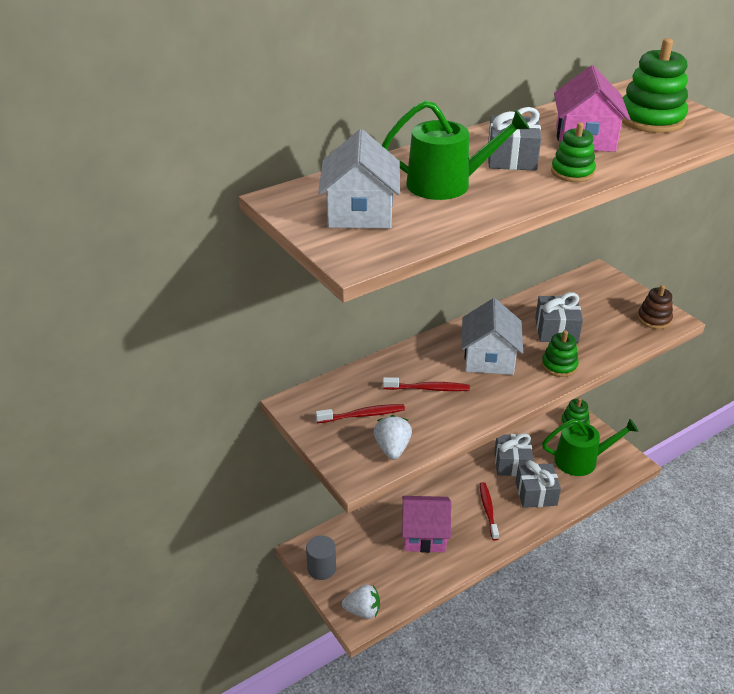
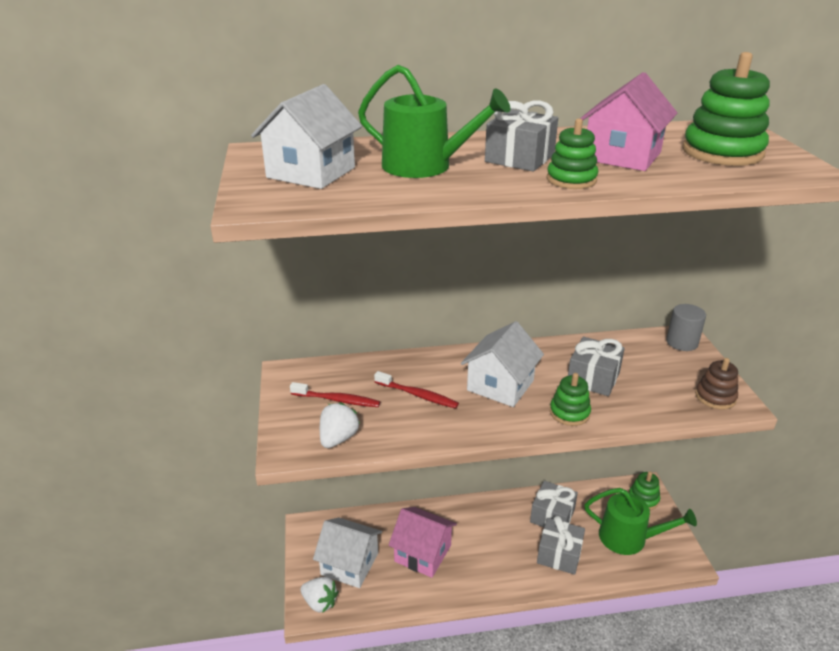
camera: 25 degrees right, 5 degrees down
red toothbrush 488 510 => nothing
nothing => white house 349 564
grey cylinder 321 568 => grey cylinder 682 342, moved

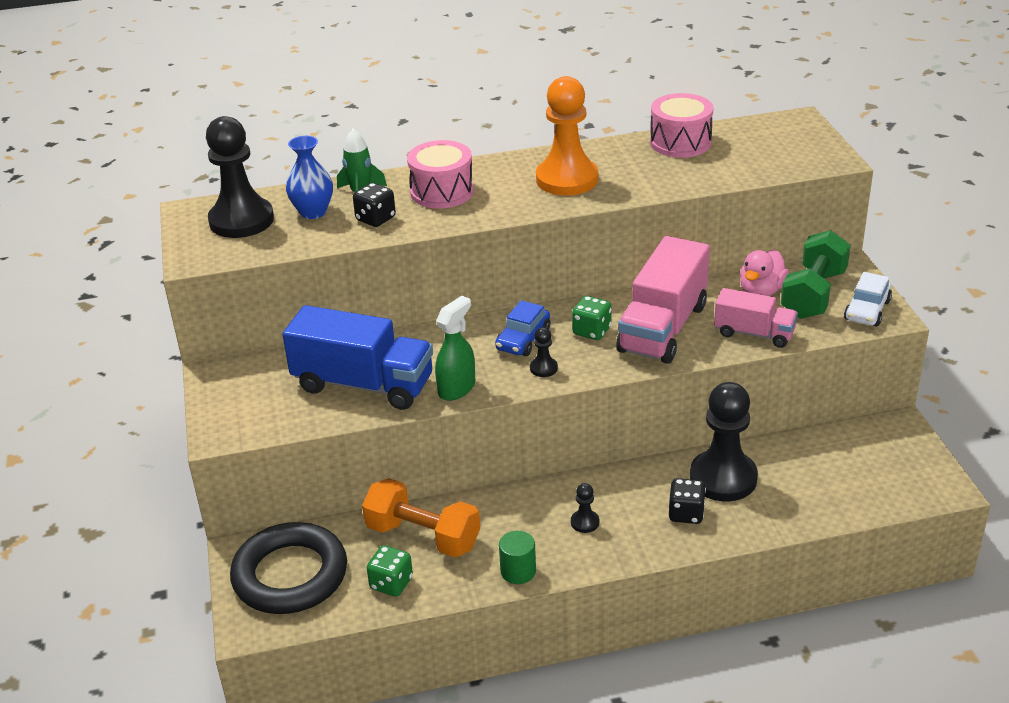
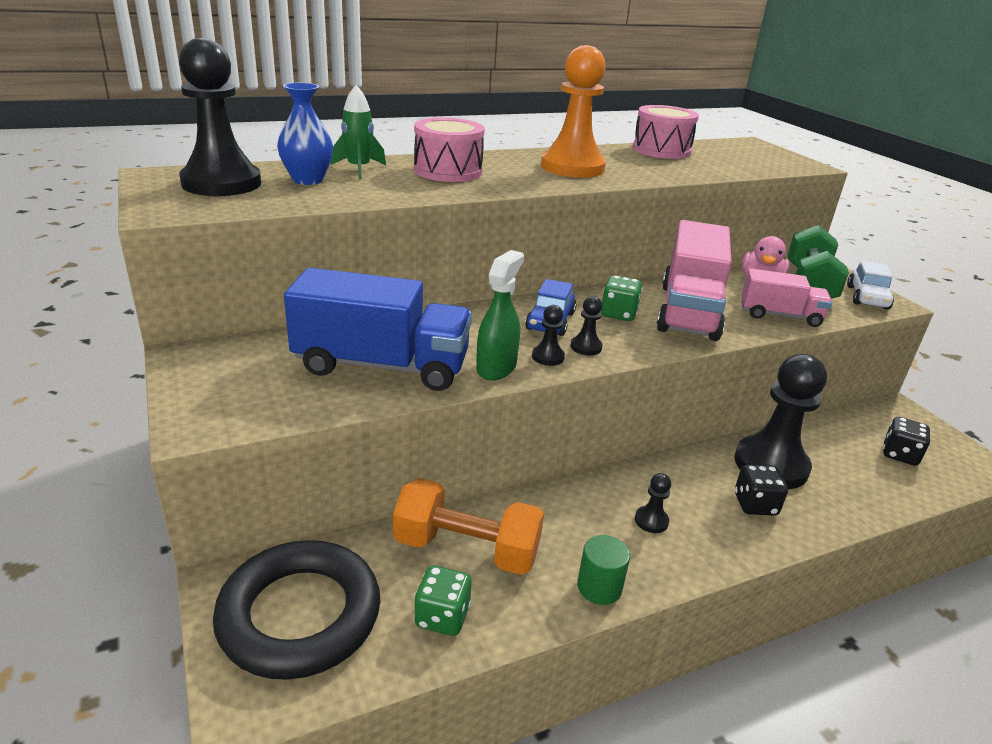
camera: 15 degrees left, 5 degrees down
nothing => black pawn 548 357
black dice 375 219 => black dice 899 454, moved

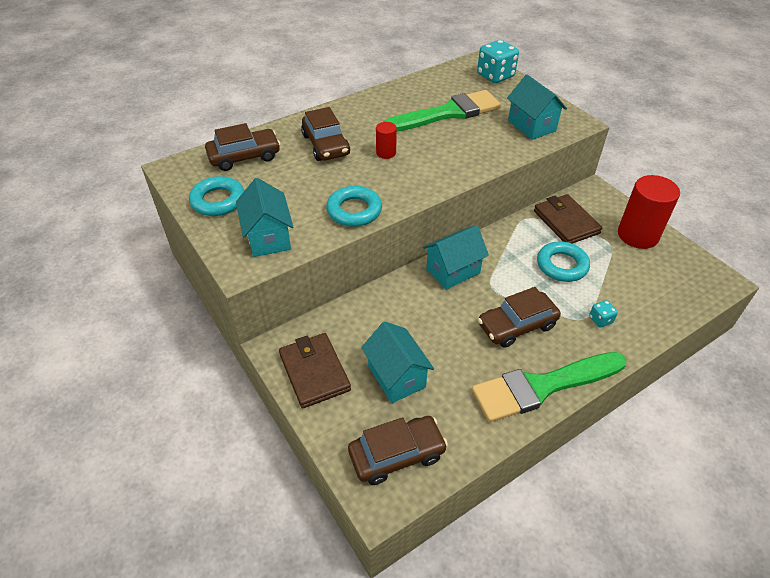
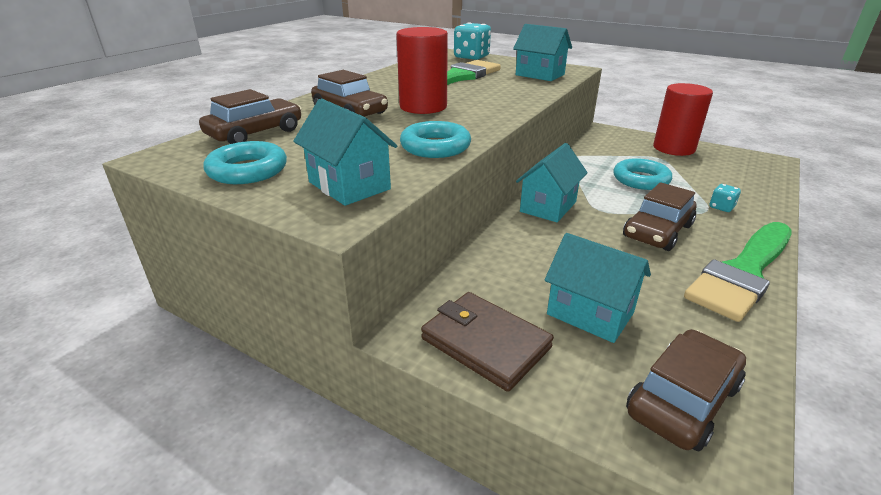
camera: 25 degrees left, 15 degrees down
brown wallet 566 222 => nothing
red cylinder 386 153 => red cylinder 423 107, x2.03

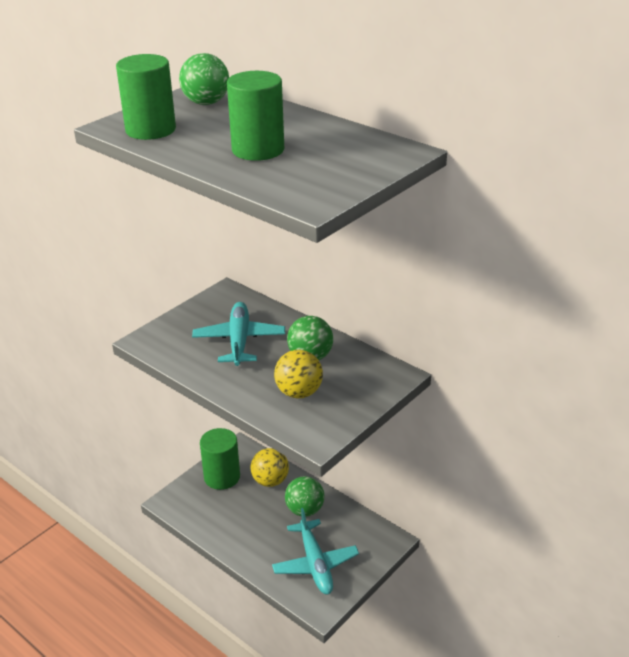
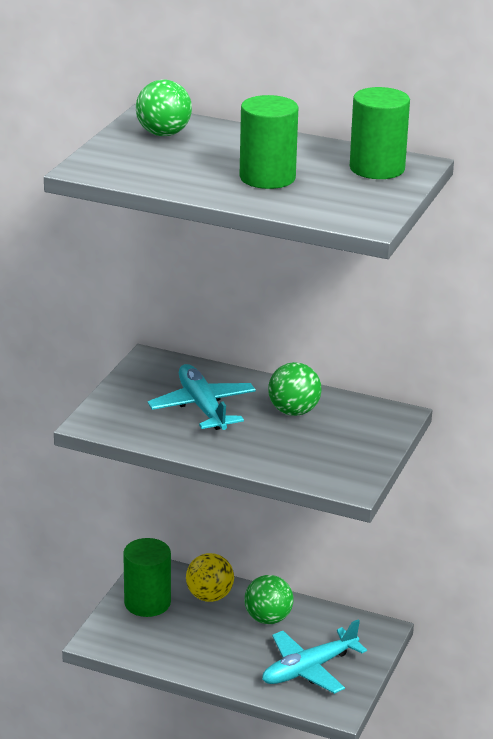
camera: 20 degrees left, 5 degrees down
yellow ball 299 392 => nothing
green cylinder 150 130 => green cylinder 377 168, moved
turquoise plane 315 563 => turquoise plane 309 669, 90 degrees clockwise

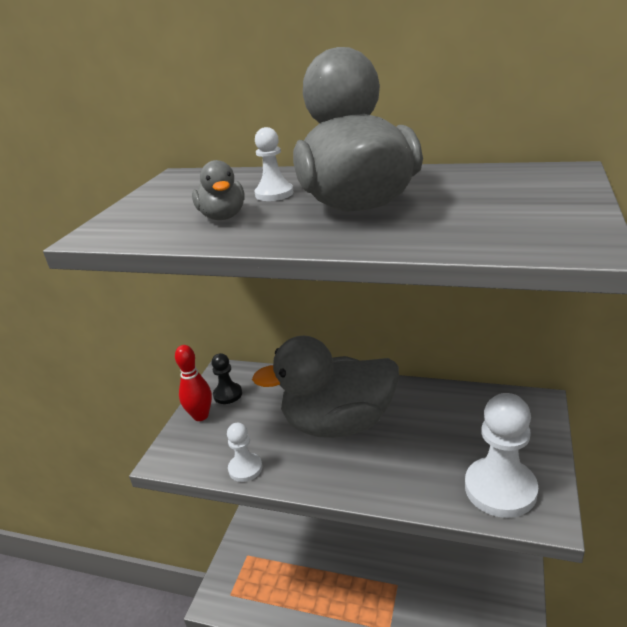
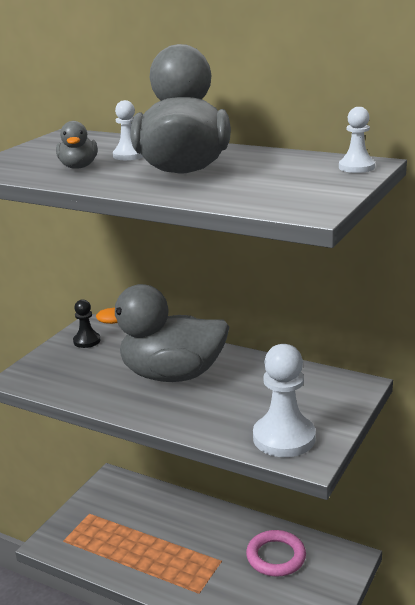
camera: 10 degrees right, 5 degrees down
red bowling pin 201 416 => nothing
nothing => pink ring 276 557
white pawn 245 468 => white pawn 356 167, moved

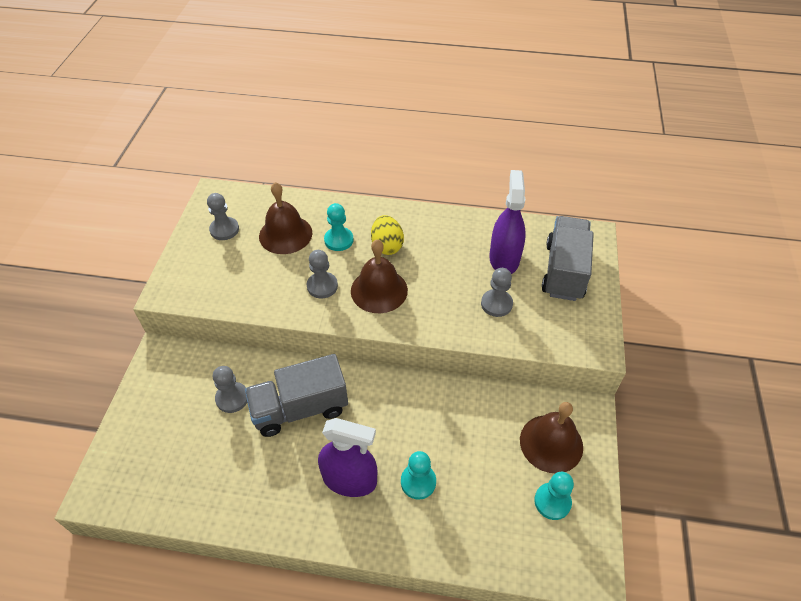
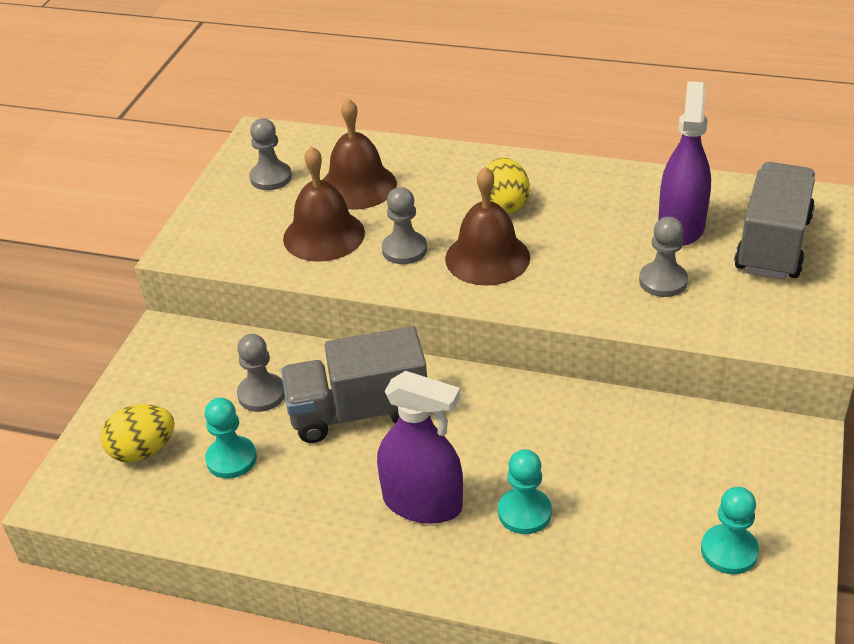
camera: 10 degrees right, 10 degrees down
nothing => yellow egg 143 451
turquoise pawn 339 240 => turquoise pawn 231 459, moved
brown bell 551 443 => brown bell 324 235, moved

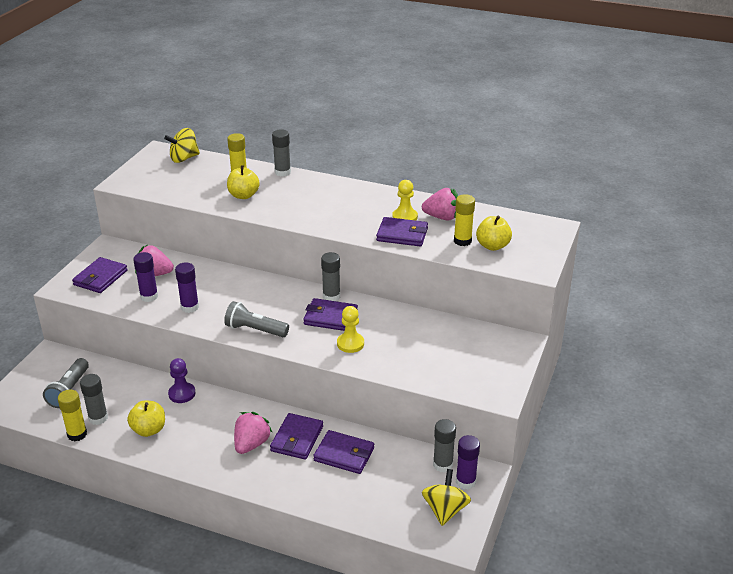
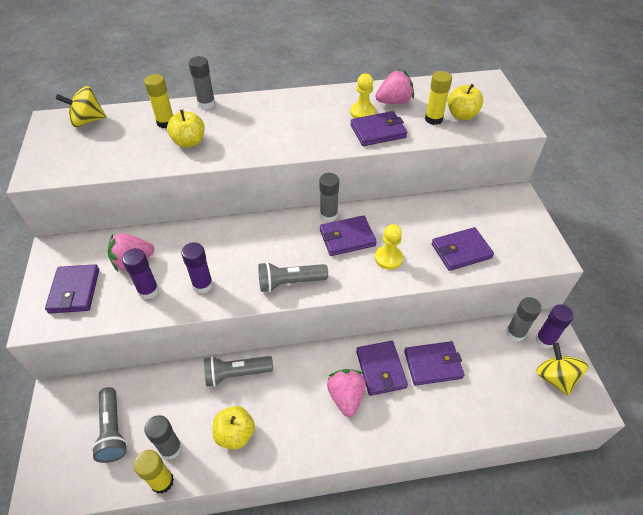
camera: 30 degrees left, 15 degrees up
nothing => purple wallet 461 251
purple pawn 182 394 => grey flashlight 236 374
yellow spinning top 184 158 => yellow spinning top 87 121, 45 degrees clockwise

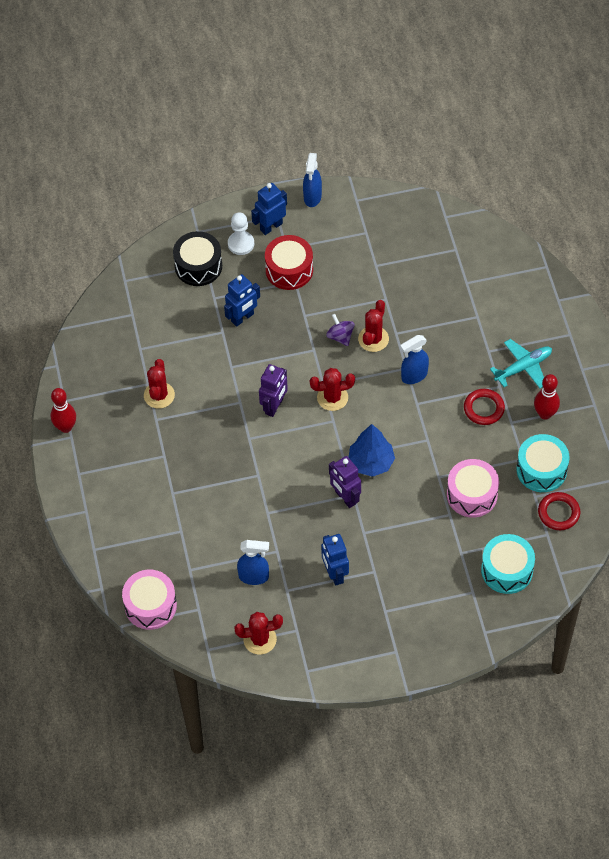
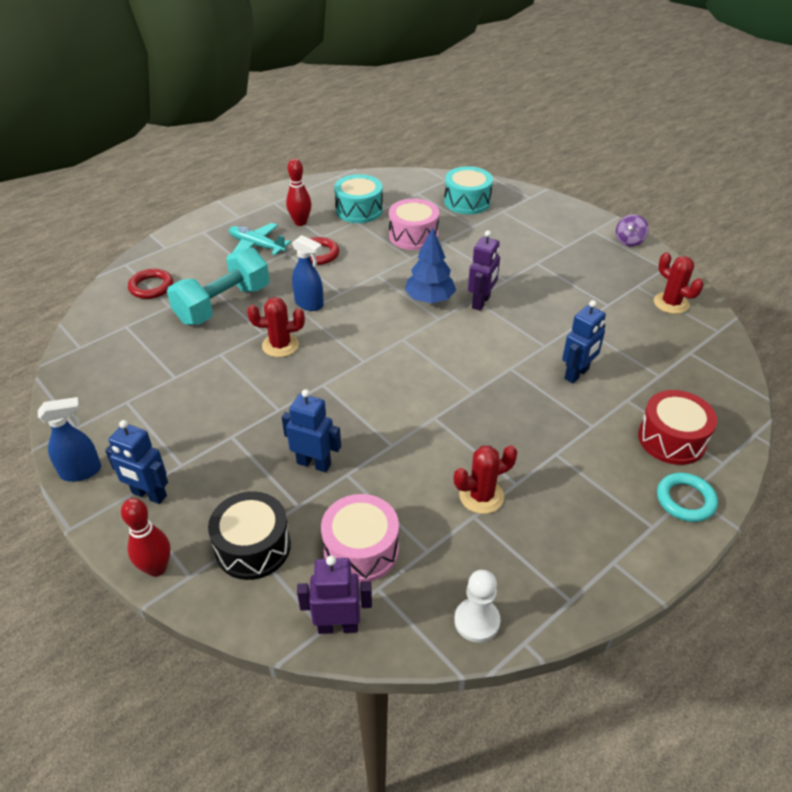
camera: 120 degrees left, 15 degrees down
blue spray bottle 254 577 => nothing
red cactus 332 398 => nothing
nothing => turquoise dumbbell 223 304
nothing => turquoise ring 685 500
red bowling pin 65 427 => red bowling pin 157 568, moved
pink drum 150 605 => pink drum 361 549, moved
white pawn 241 244 => white pawn 477 621, moved
purple robot 274 406 => purple robot 338 626, moved
red drum 289 270 => red drum 671 439, moved
blue robot 335 574 => blue robot 577 374, moved
purple spinning top 340 336 => purple spinning top 629 241, moved
red ring 558 513 => red ring 151 287, moved

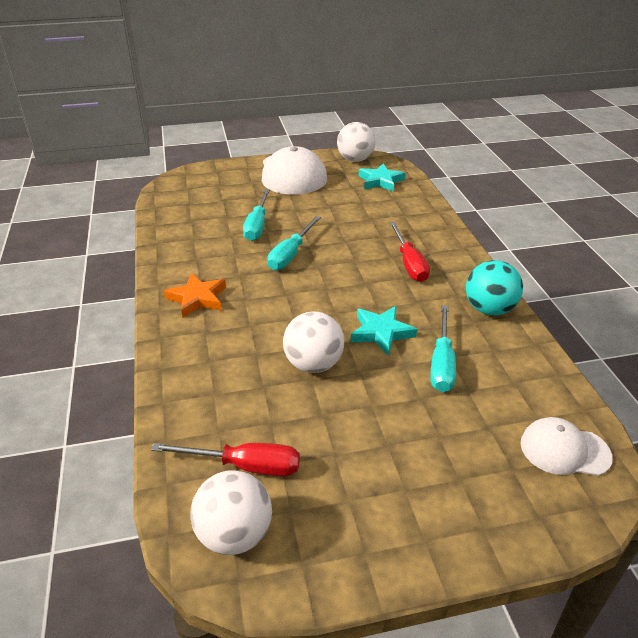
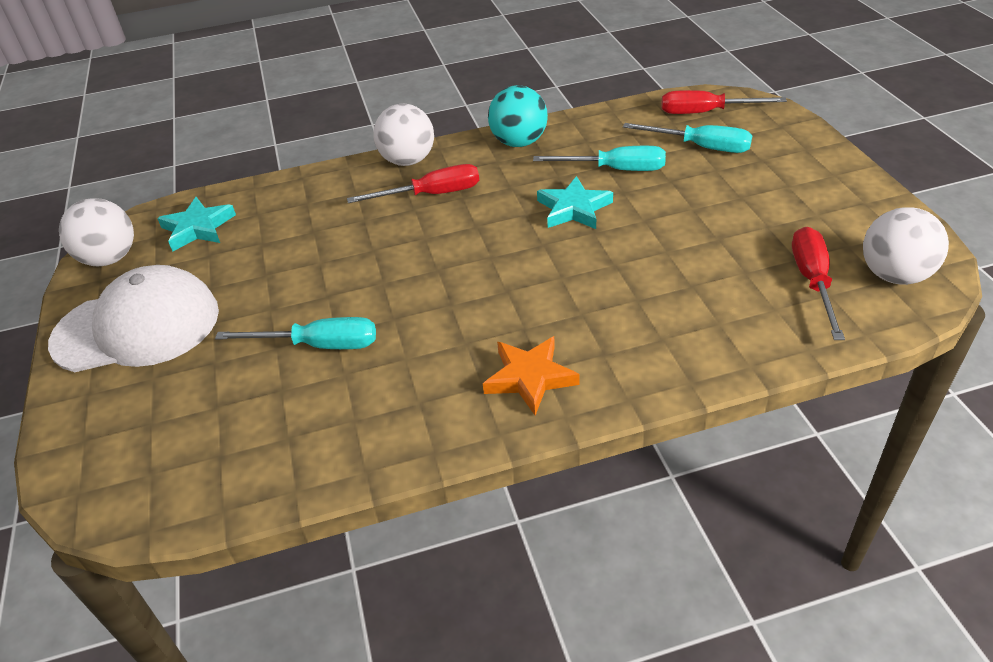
camera: 90 degrees left, 5 degrees up
turquoise screwdriver 290 254 => turquoise screwdriver 701 147, moved
white ball 313 364 => white ball 408 161, moved
white cap 564 450 => red screwdriver 705 112

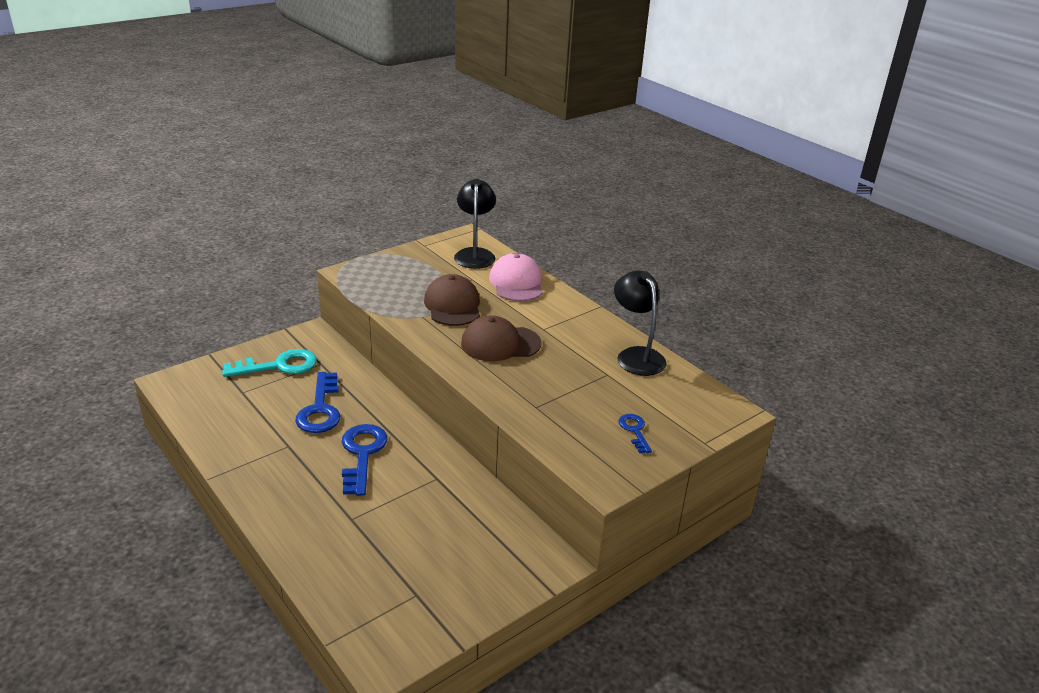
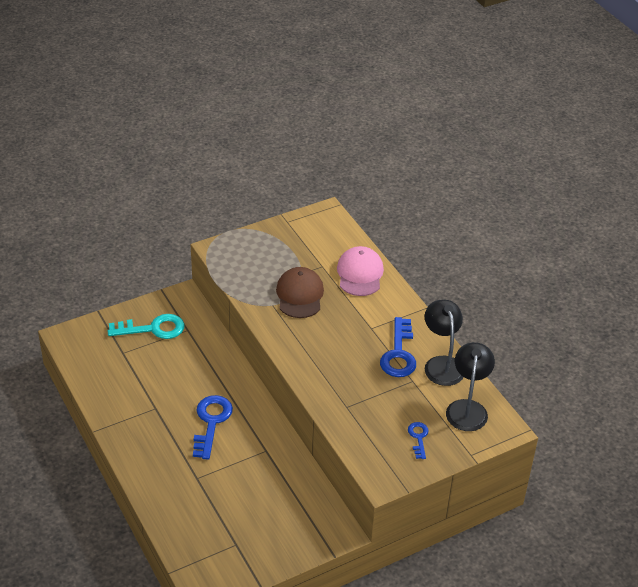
camera: 10 degrees right, 10 degrees up
brown cap 500 343 => nothing
blue key 320 409 => blue key 399 354, moved
black lamp 475 254 => black lamp 467 408, moved

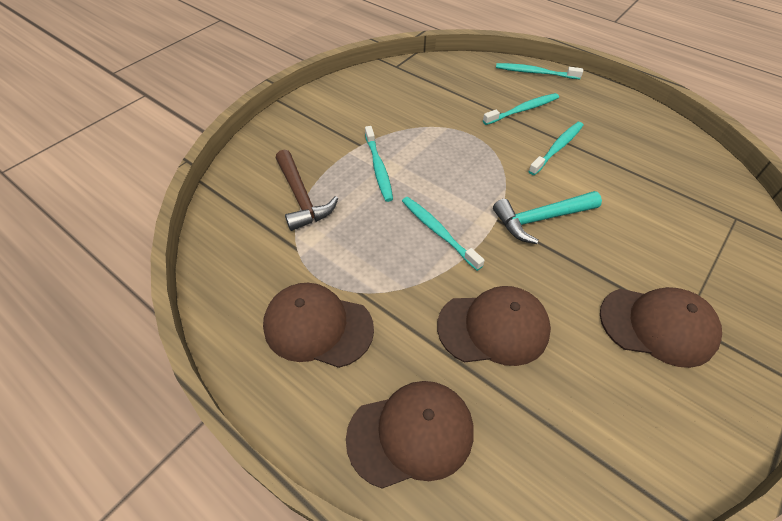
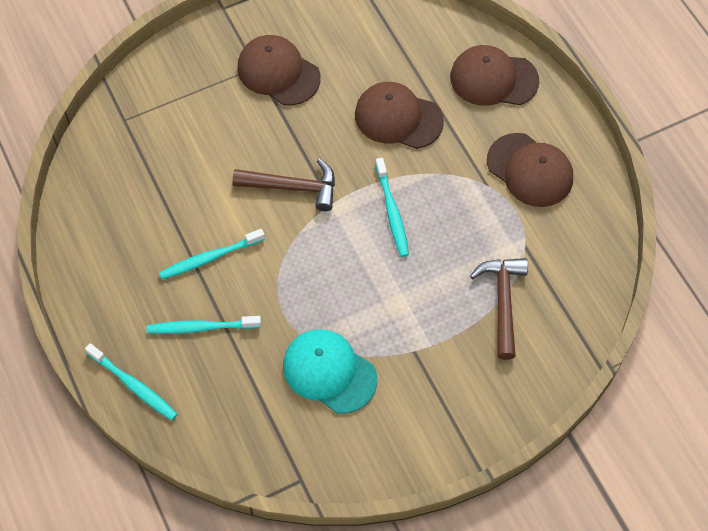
camera: 155 degrees left, 10 degrees up
turquoise toothbrush 378 168 => nothing
nothing => turquoise cap 329 372
turquoise hammer 541 219 => brown hammer 293 187

